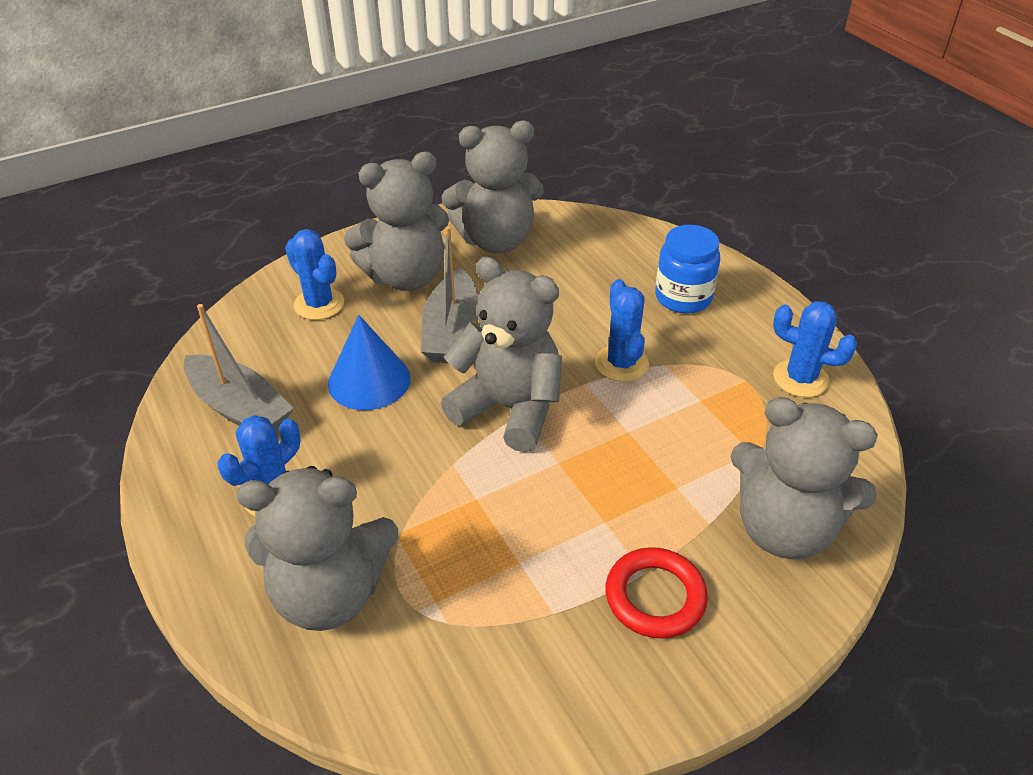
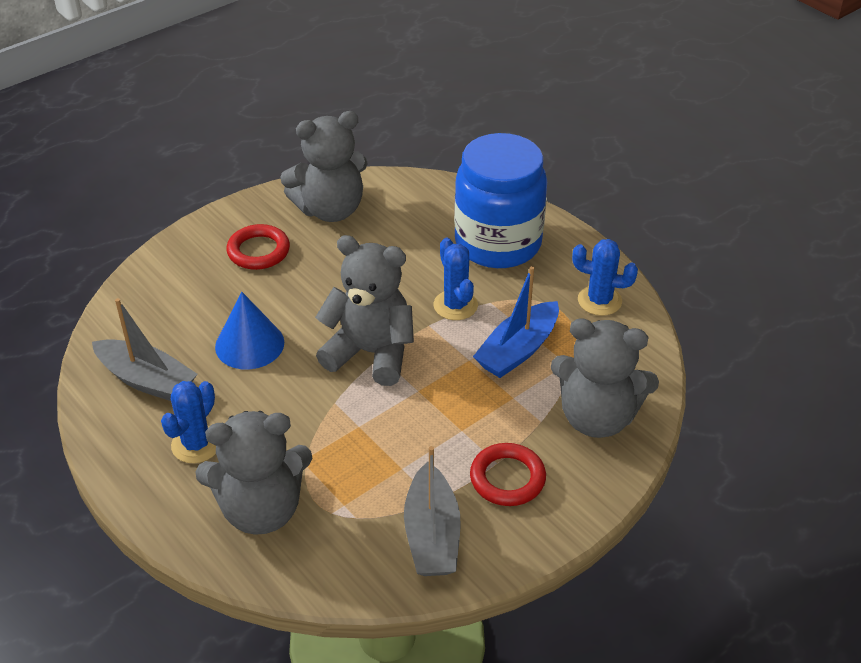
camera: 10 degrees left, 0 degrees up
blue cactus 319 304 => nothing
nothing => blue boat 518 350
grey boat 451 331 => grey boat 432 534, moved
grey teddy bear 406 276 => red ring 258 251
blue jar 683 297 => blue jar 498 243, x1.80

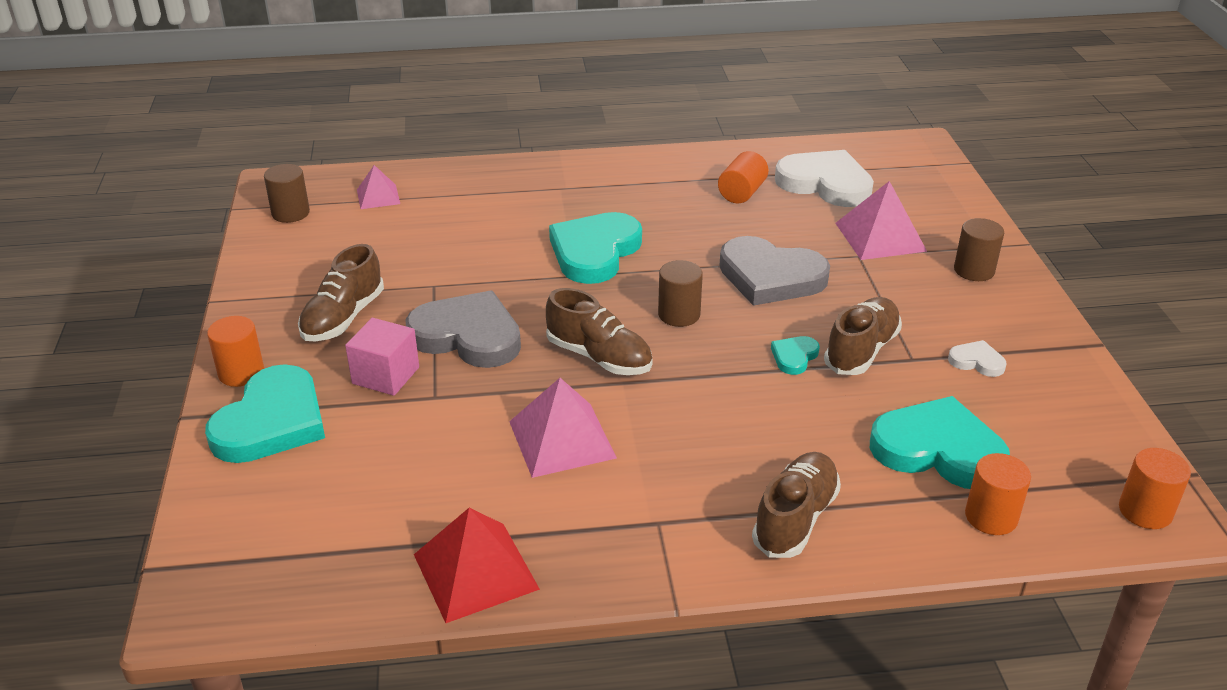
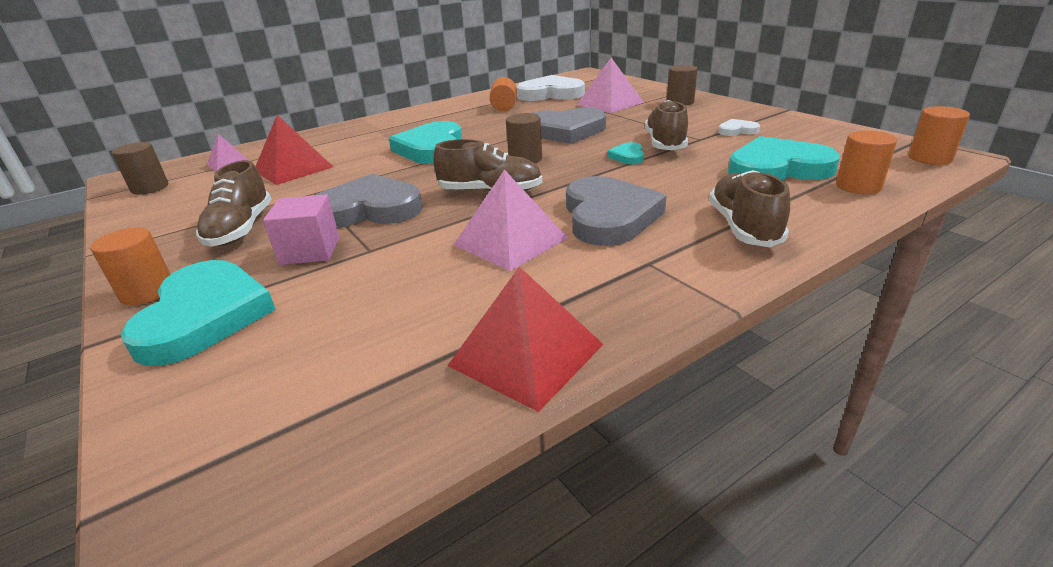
camera: 25 degrees left, 5 degrees down
nothing => red pyramid 293 168
nothing => grey heart 608 216

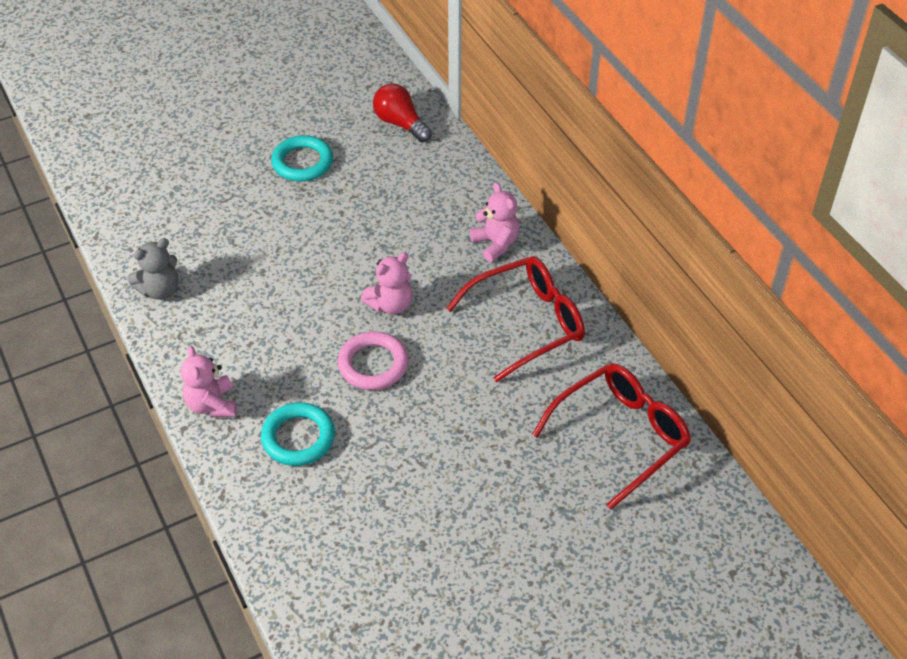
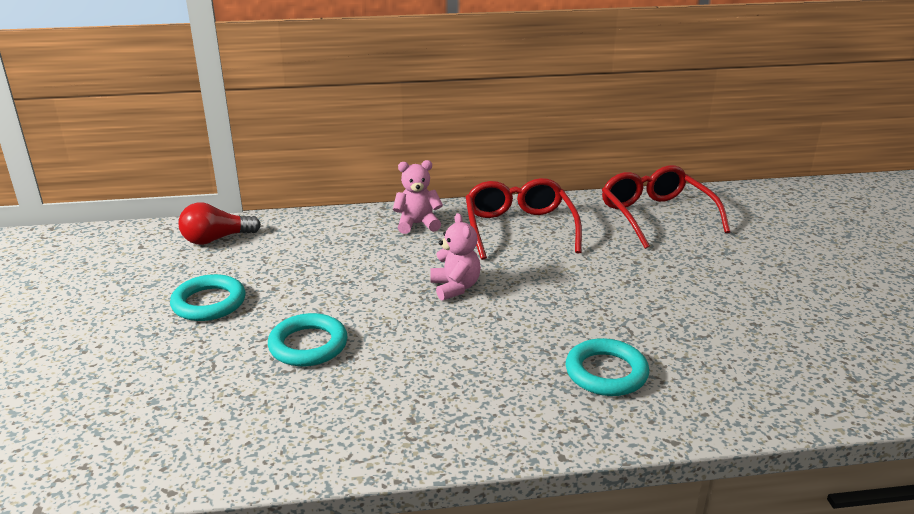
camera: 70 degrees left, 20 degrees down
grey teddy bear 160 290 => nothing
pink teddy bear 212 404 => nothing
pink ring 373 364 => nothing
nothing => turquoise ring 308 345

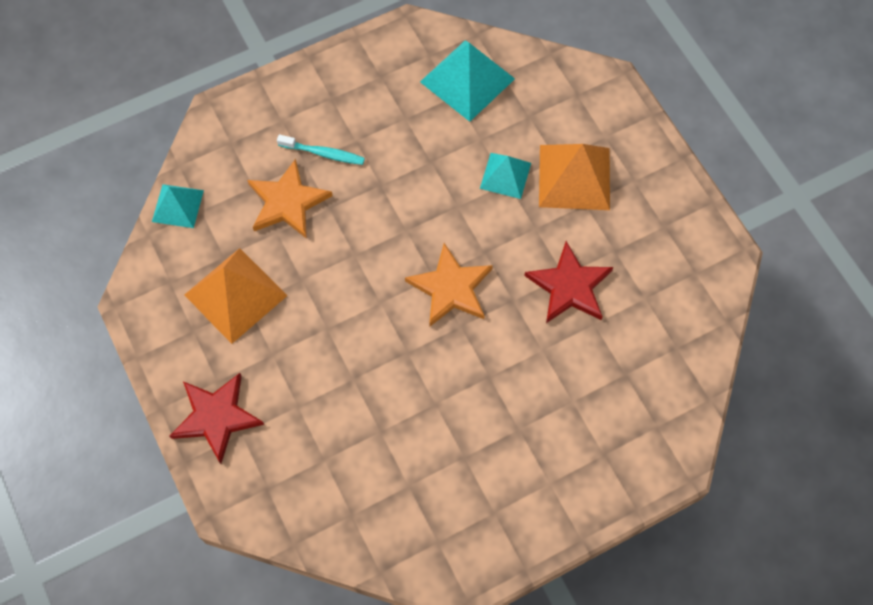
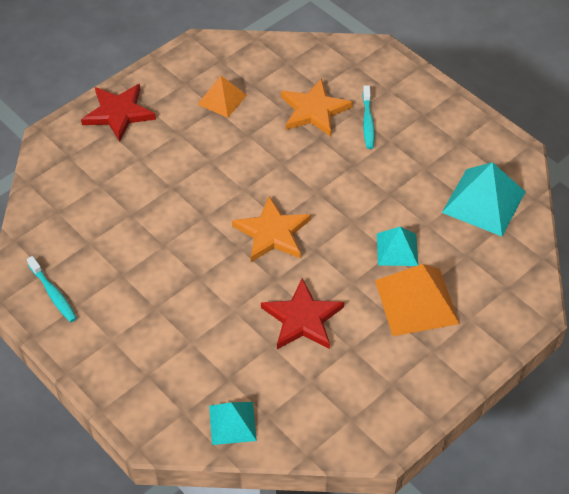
camera: 75 degrees right, 15 degrees down
nothing => turquoise toothbrush 53 294
turquoise pyramid 177 206 => turquoise pyramid 232 423, moved
orange pyramid 236 295 => orange pyramid 222 99, x0.60

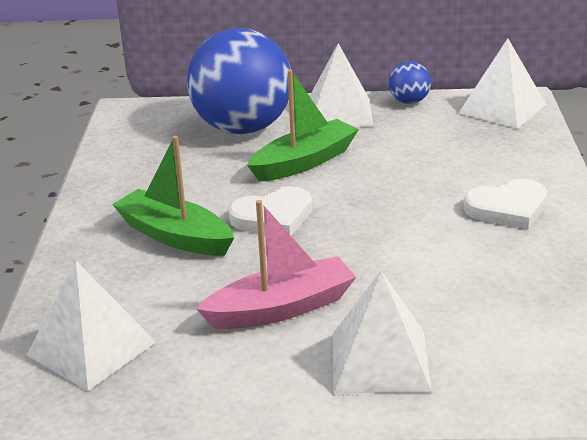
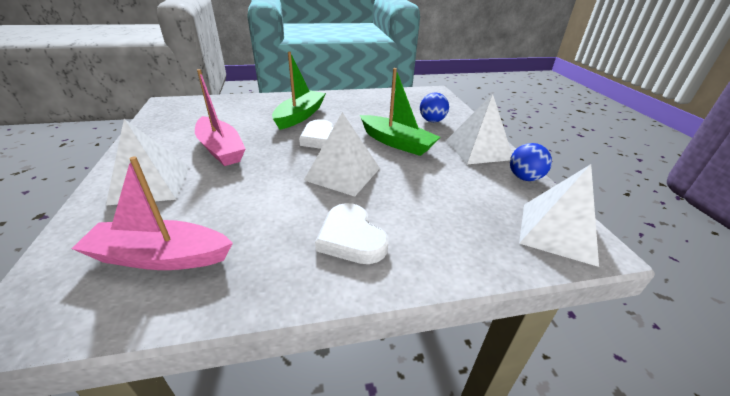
camera: 75 degrees right, 5 degrees up
nothing => pink boat 160 257
white pyramid 91 348 => white pyramid 342 174, moved
blue ball 243 128 => blue ball 432 121, x0.42

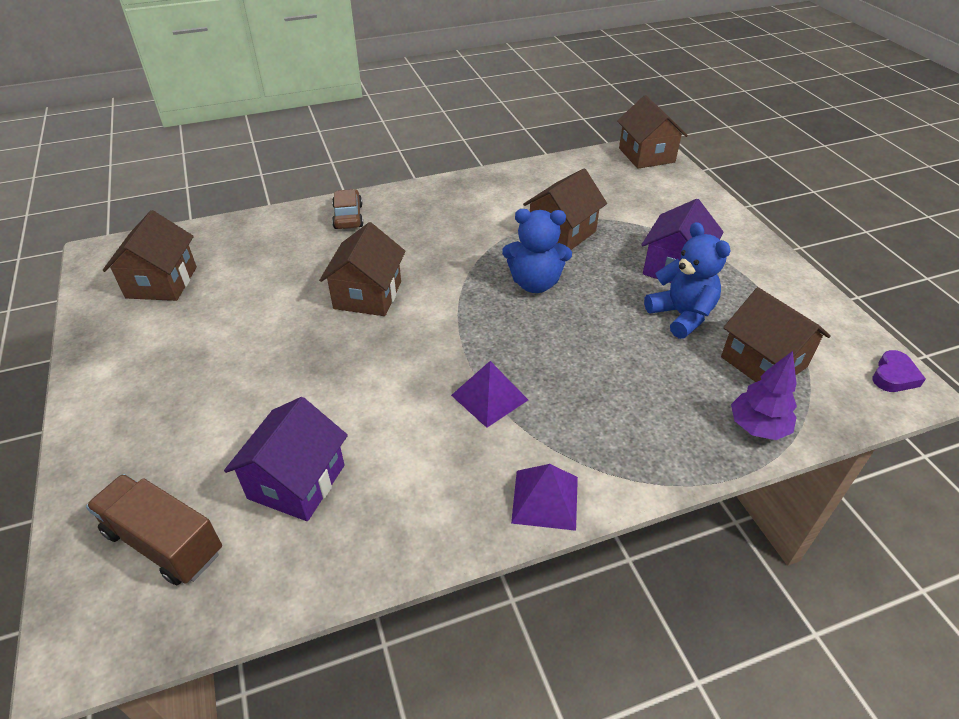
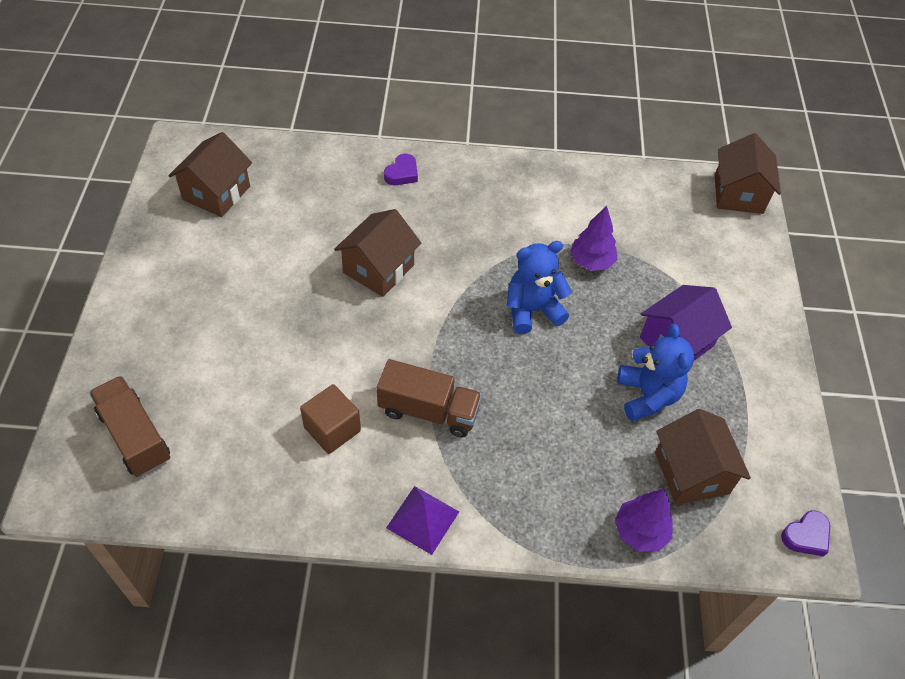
camera: 20 degrees right, 10 degrees up
purple house 296 482 => nothing
nothing => brown cube 332 429
brown car 348 217 => purple heart 402 173
purple pyramid 489 397 => brown truck 428 411
brown house 562 233 => purple tree 591 262
blue teddy bear 535 283 => blue teddy bear 532 310, 135 degrees clockwise

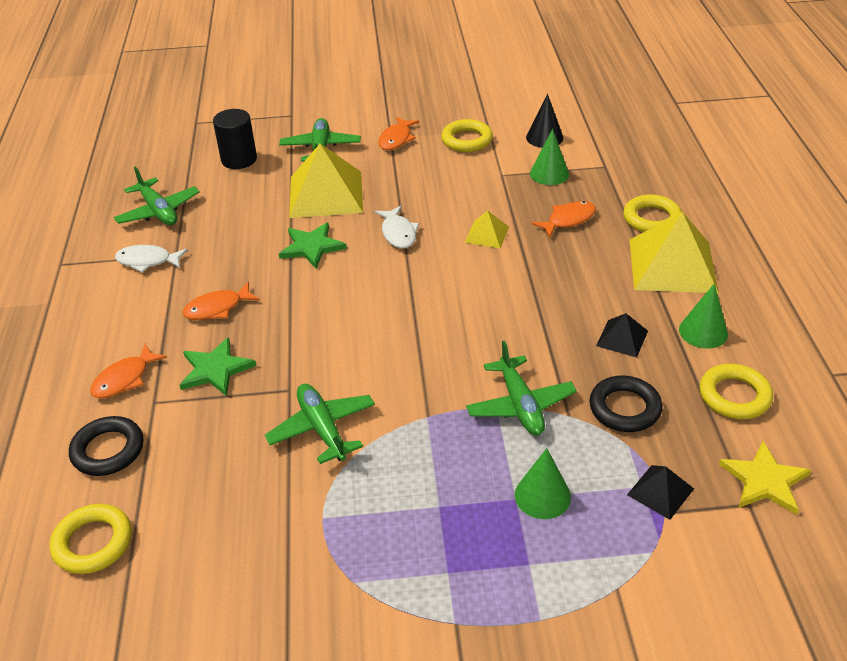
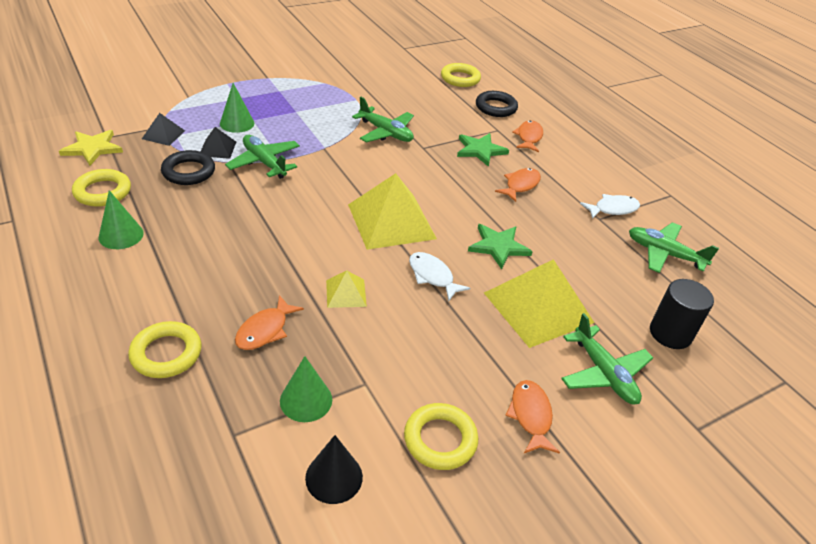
camera: 150 degrees right, 0 degrees up
black pyramid 622 338 => black pyramid 217 148, moved
yellow pyramid 672 265 => yellow pyramid 391 221, moved

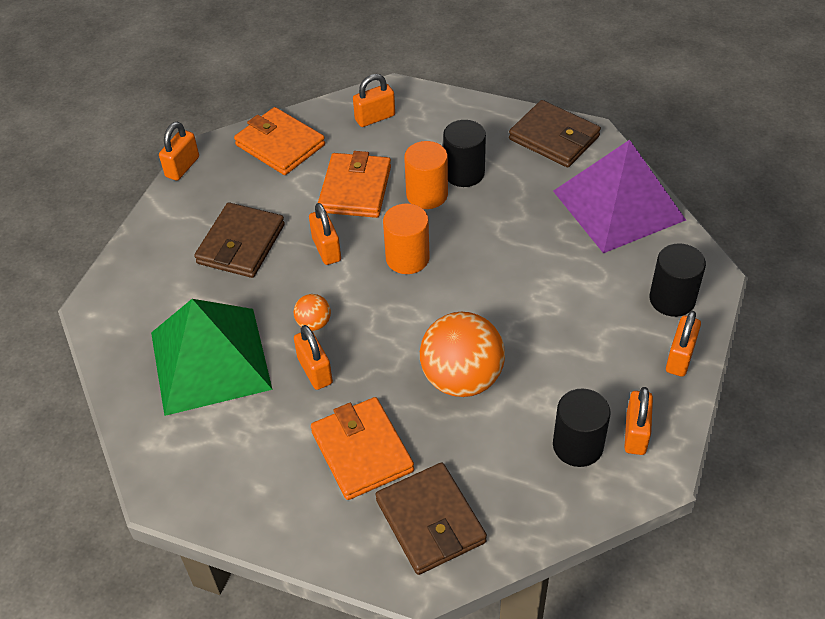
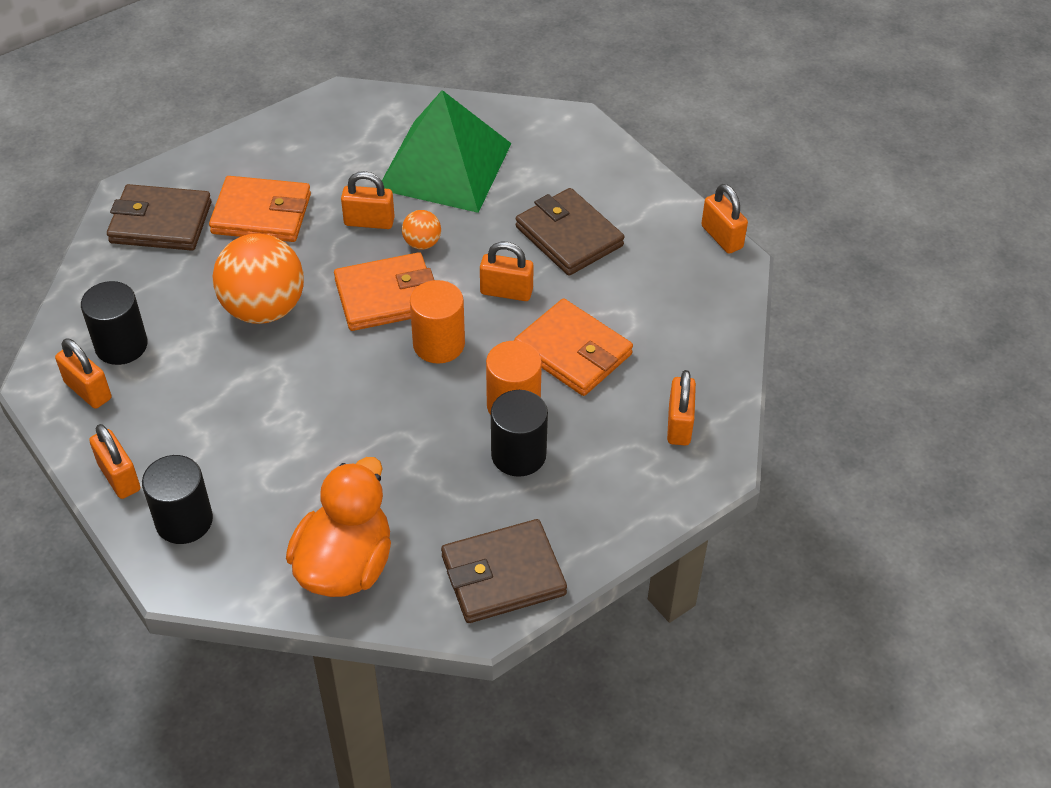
camera: 120 degrees right, 0 degrees up
orange wallet 280 145 => orange wallet 386 296, moved
purple pyramid 618 205 => orange duck 345 565

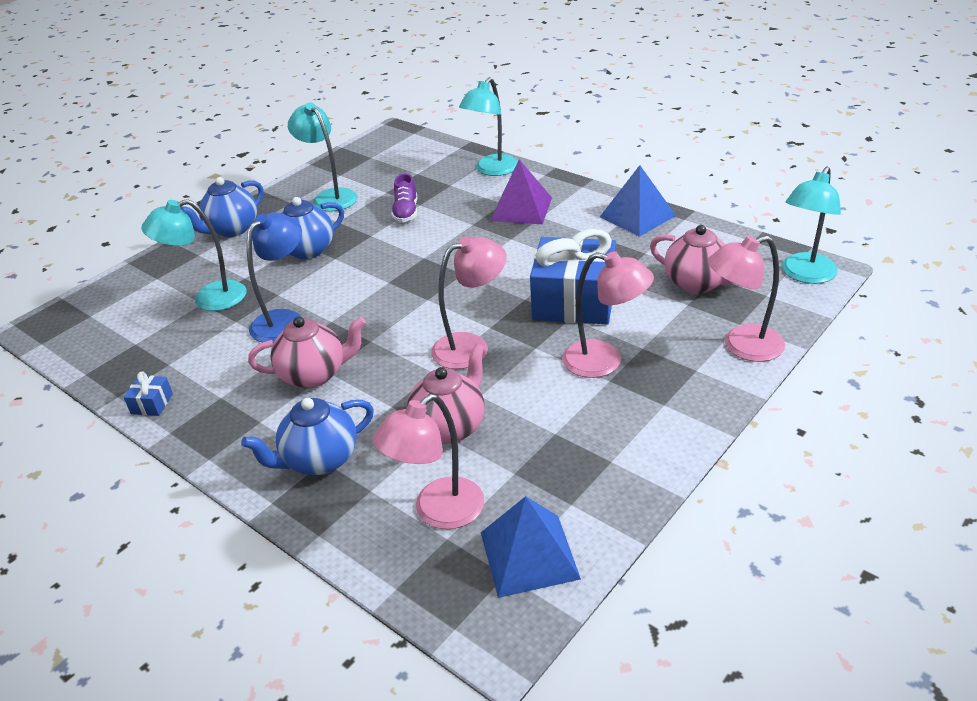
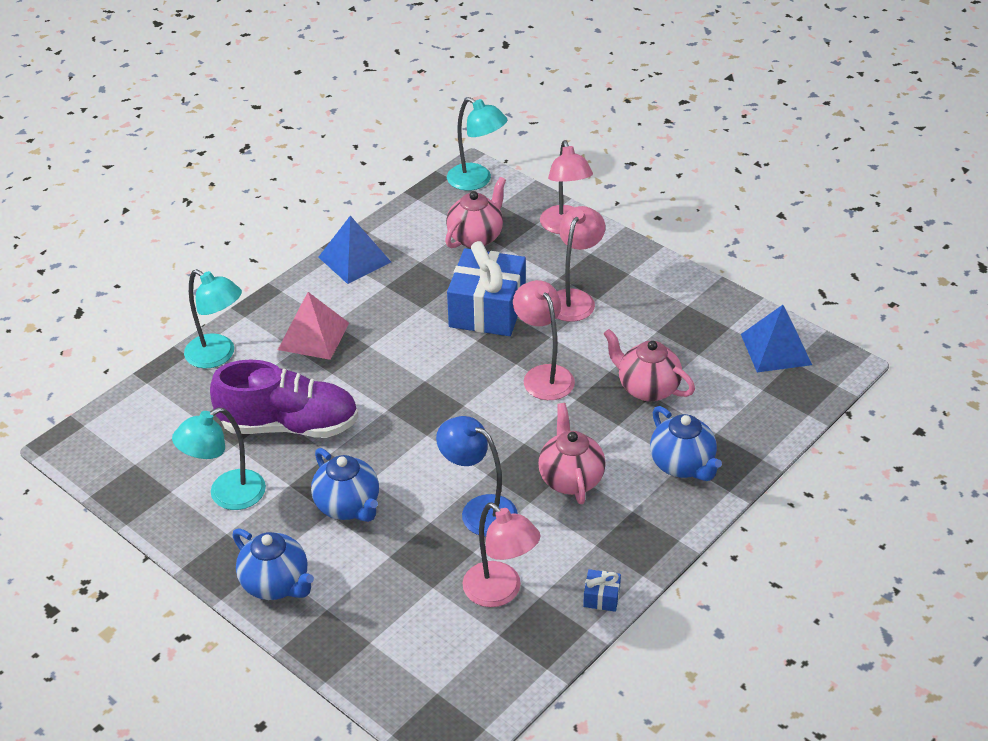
camera: 90 degrees left, 5 degrees up
turquoise lamp 209 299 => nothing
pink lamp 438 512 => pink lamp 500 592, moved
purple pyramid 521 209 => pink pyramid 313 336
purple shoe 406 212 => purple shoe 289 425, x2.11

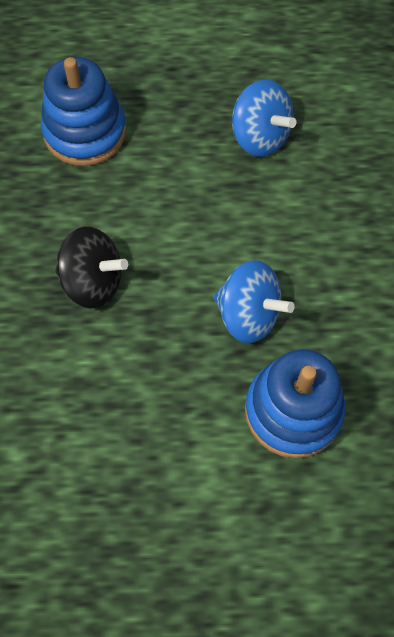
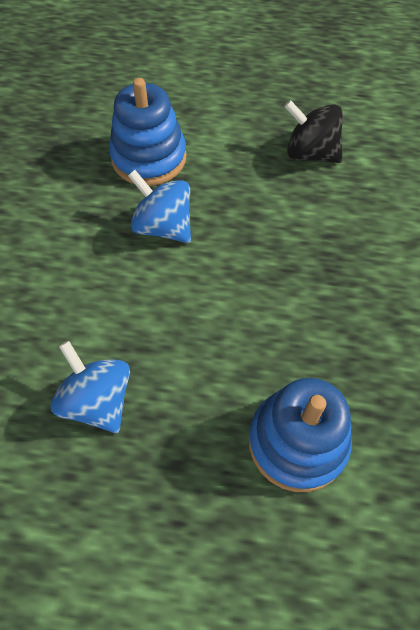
camera: 170 degrees left, 5 degrees down
black spinning top 93 282 => black spinning top 310 153, moved

